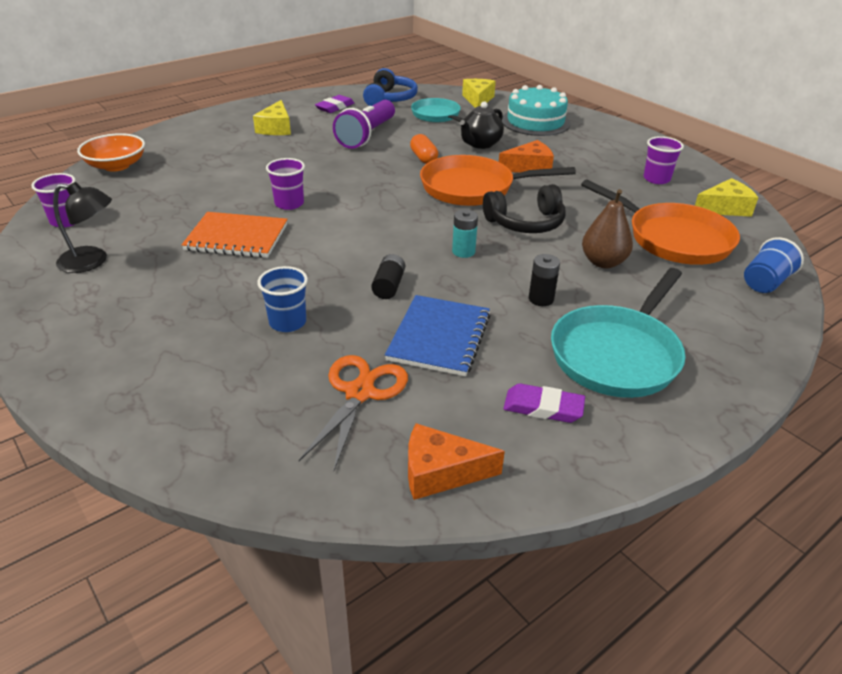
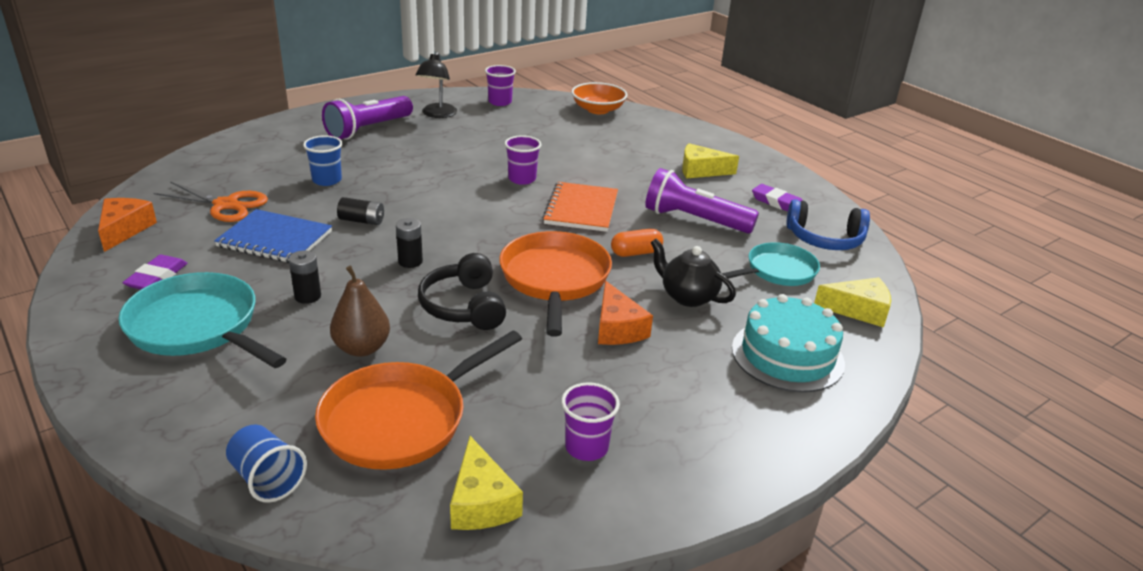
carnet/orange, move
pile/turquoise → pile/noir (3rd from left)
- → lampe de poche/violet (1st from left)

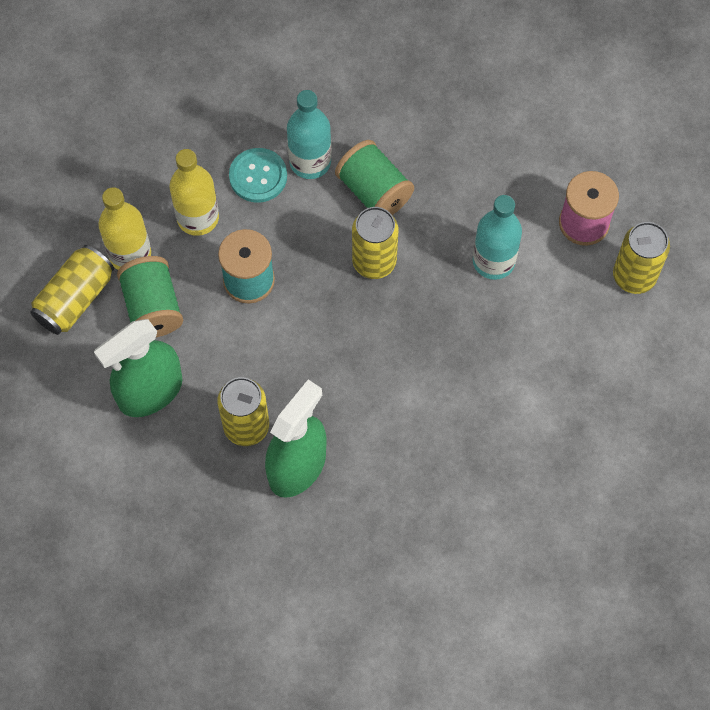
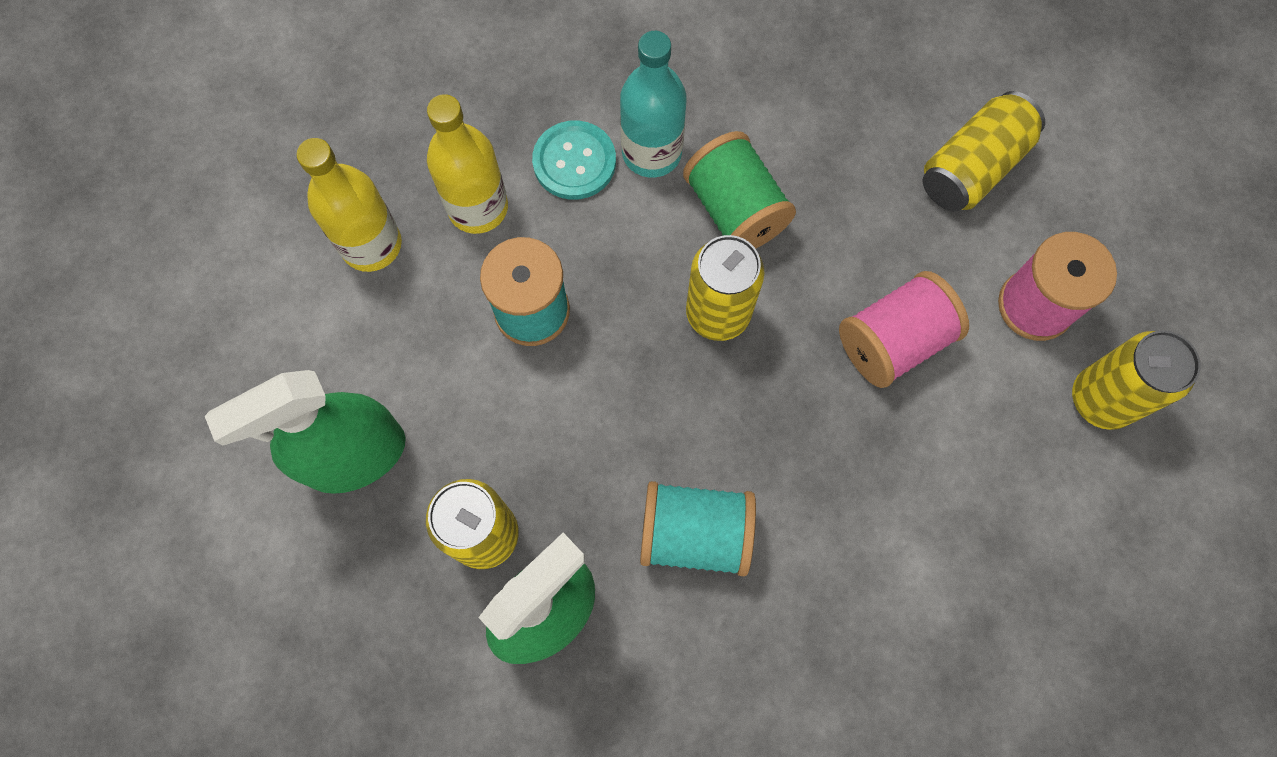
canette/jaune (1st from left in the first image) → canette/jaune (3rd from left), move
bobine/vert (1st from left) → -
bouteille/turquoise (2nd from left) → bobine/rose (1st from left)
- → bobine/turquoise (2nd from left)

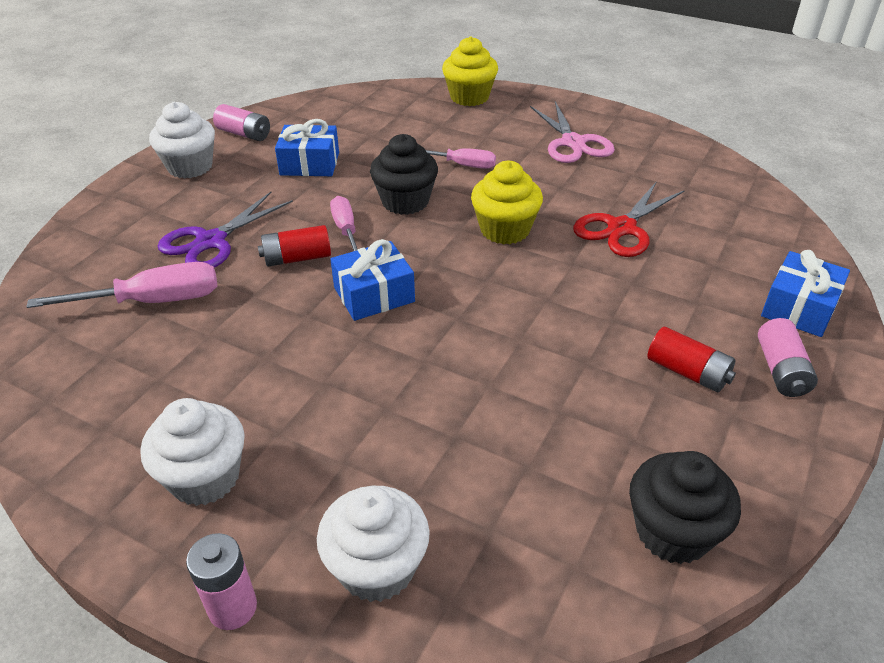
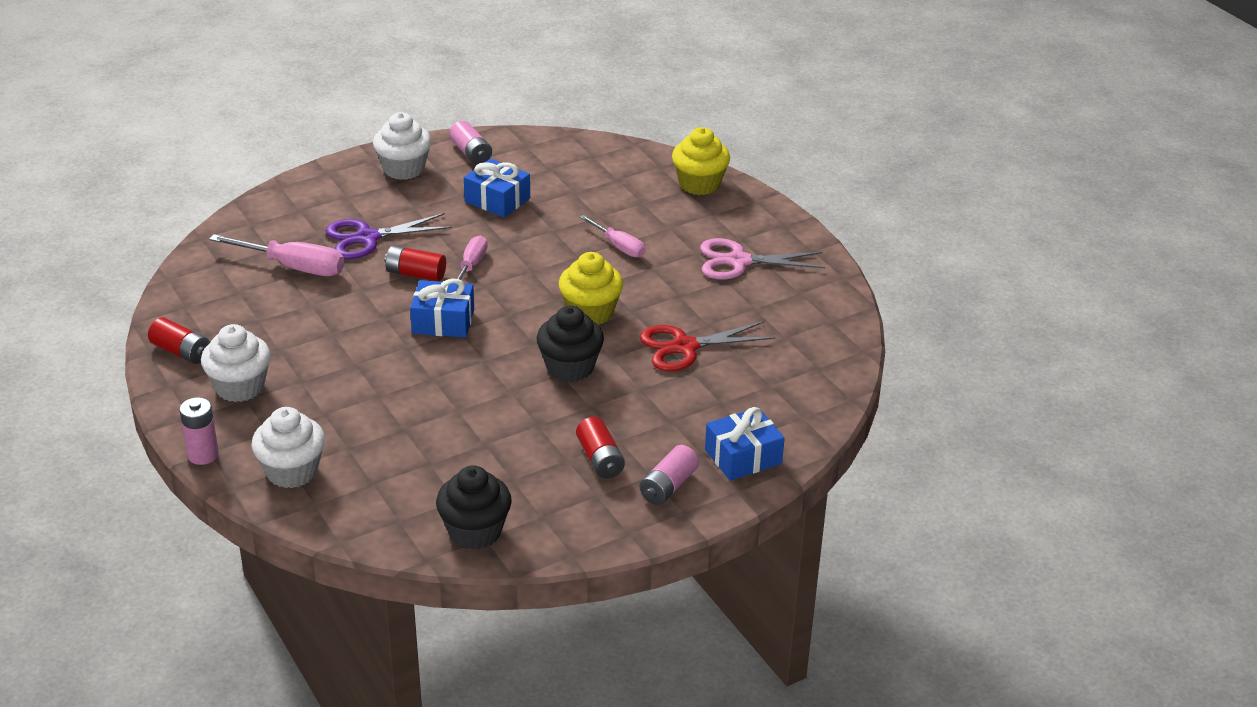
muffin/noir (1st from left in the first image) → muffin/noir (2nd from left), move
ciseaux/rose, 75 degrees clockwise
- → pile/rouge (1st from left)

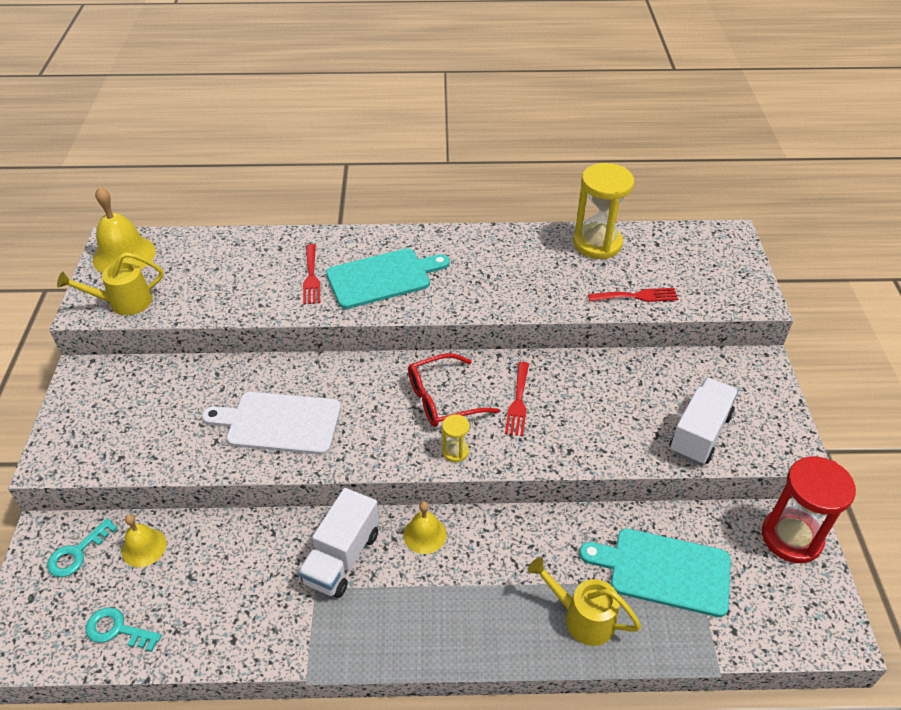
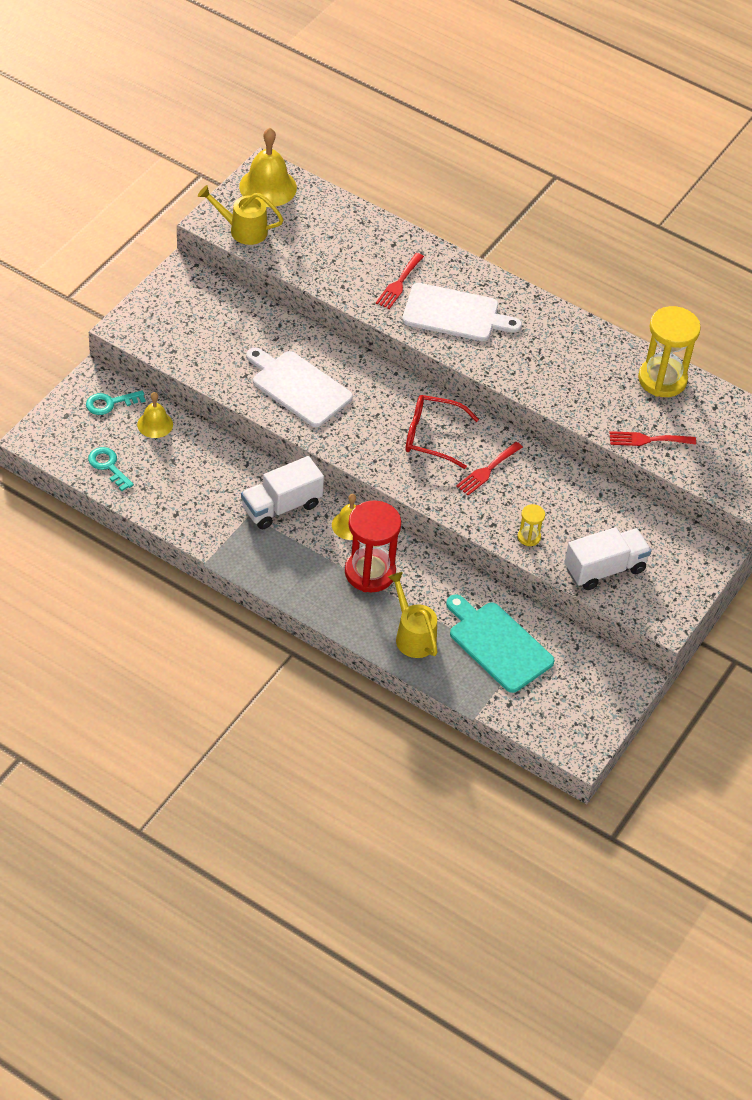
planche à découper/turquoise (1st from left) → planche à découper/blanc (2nd from left)
sablier/jaune (1st from left), move
fourchette/rouge (3rd from left), 150 degrees clockwise
sablier/rouge, move

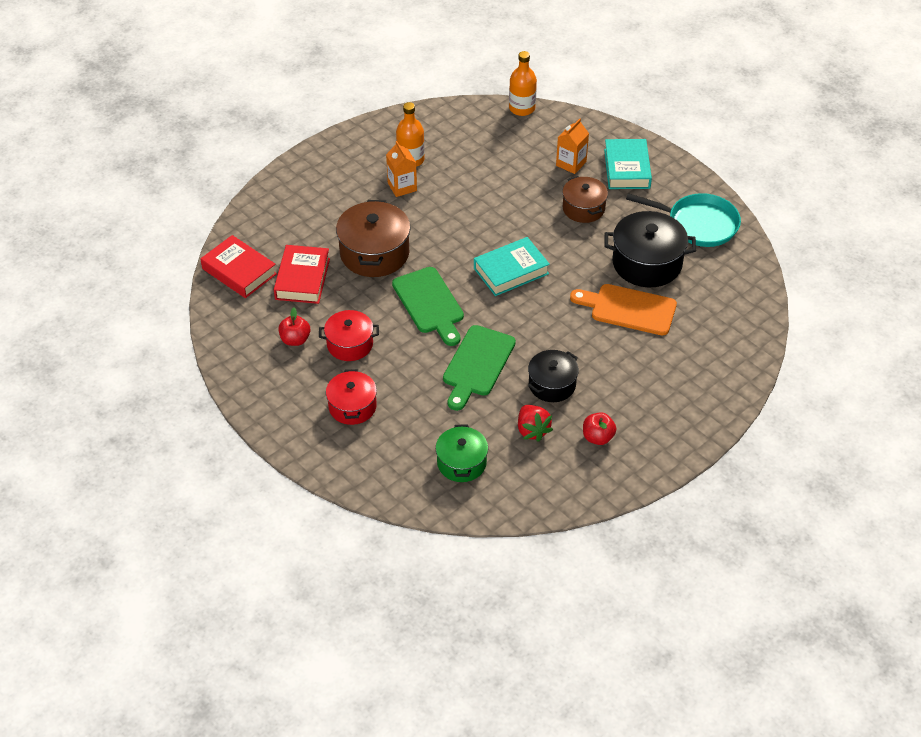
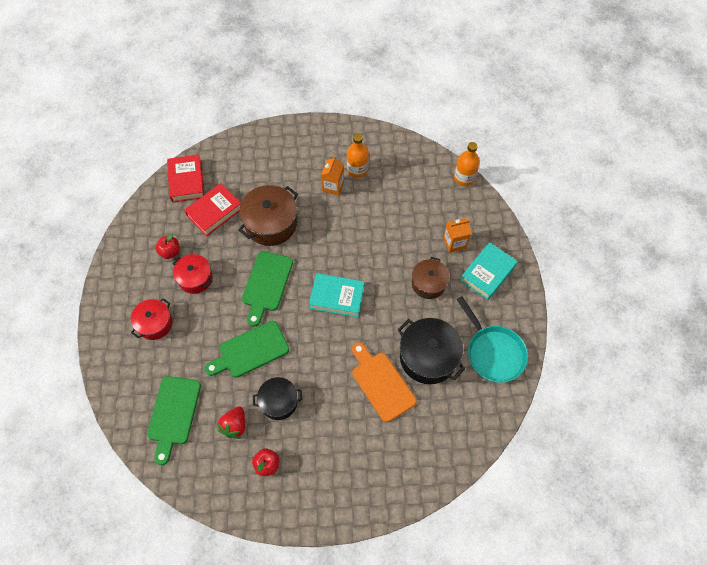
marmite/vert → planche à découper/vert (1st from left)

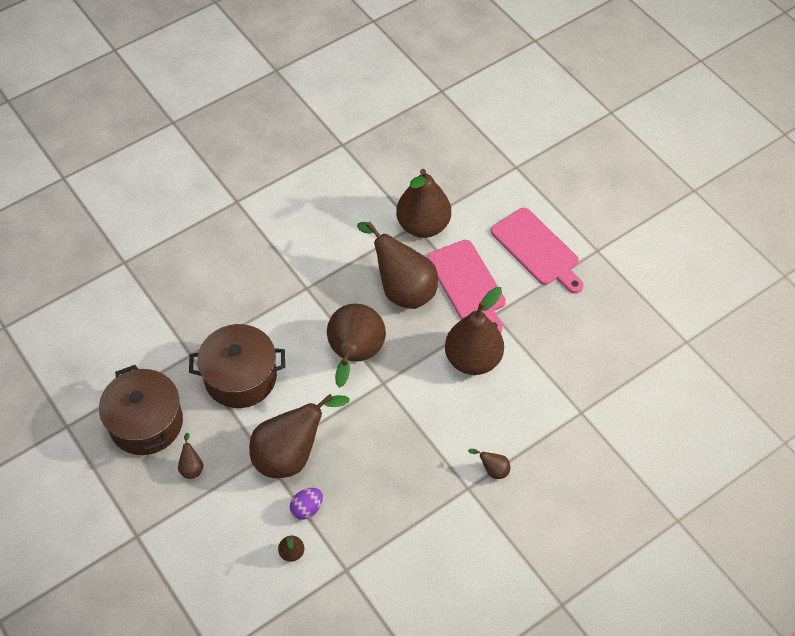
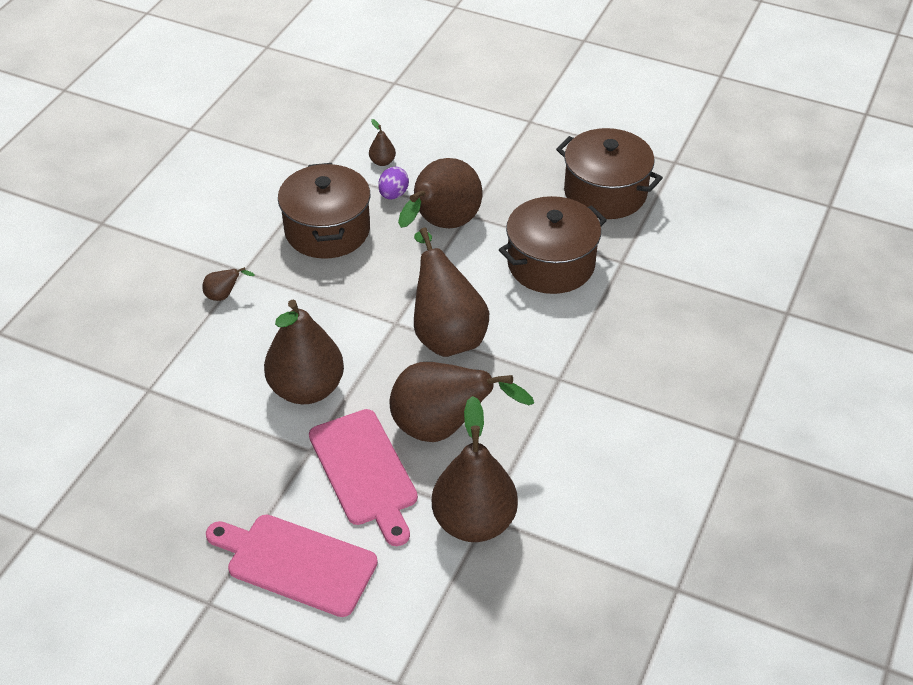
poire/marron (1st from left) → -
planche à découper/rose (1st from left in the first image) → planche à découper/rose (2nd from left), 150 degrees counterclockwise
- → marmite/marron (1st from left)

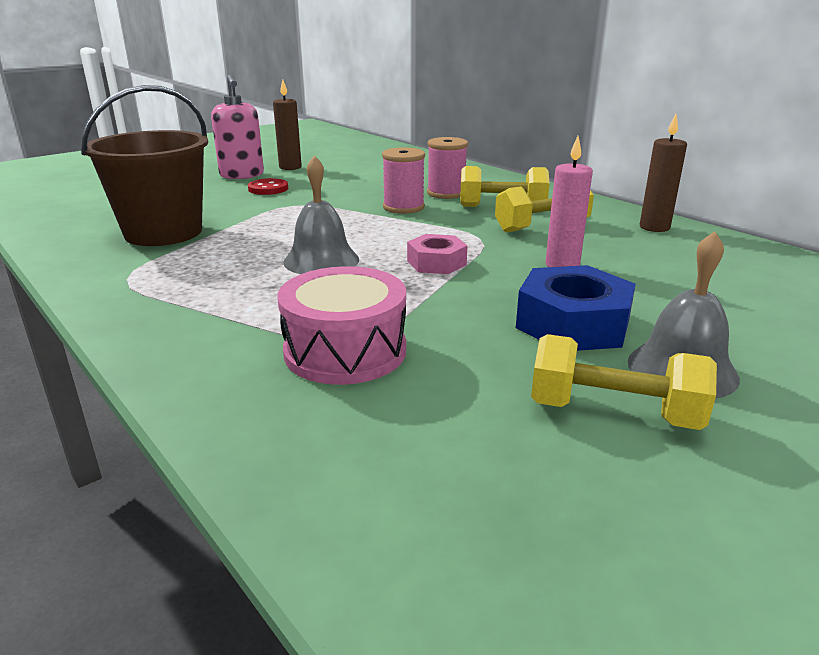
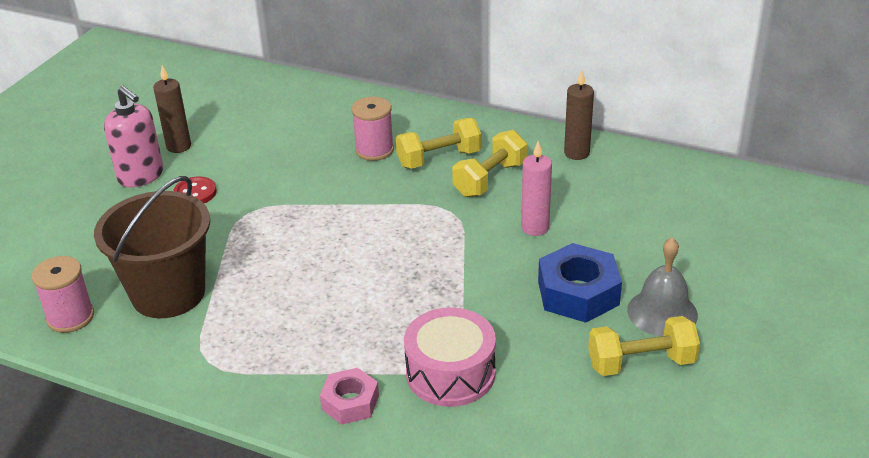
cloche/gris (1st from left) → -
bobine/rose (1st from left), move
écrou/rose, move

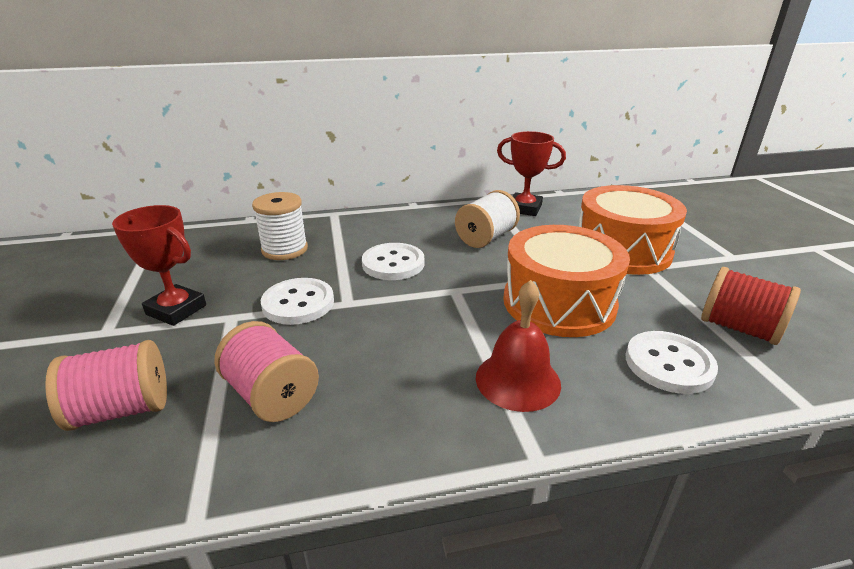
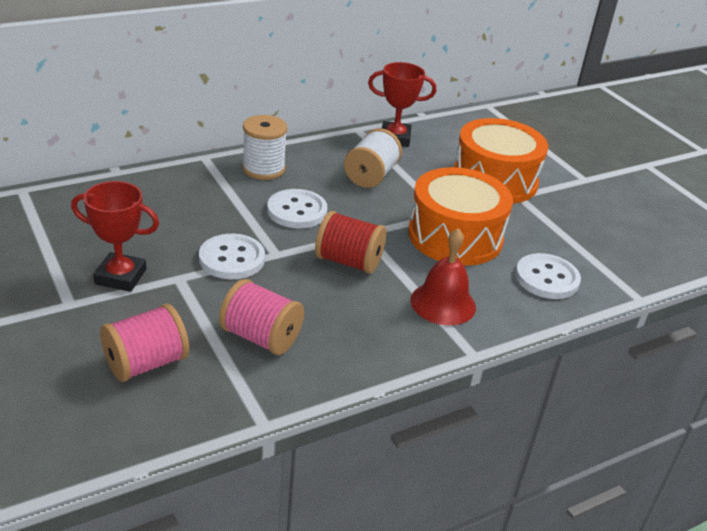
bobine/blanc (1st from left), move
bobine/rouge, move

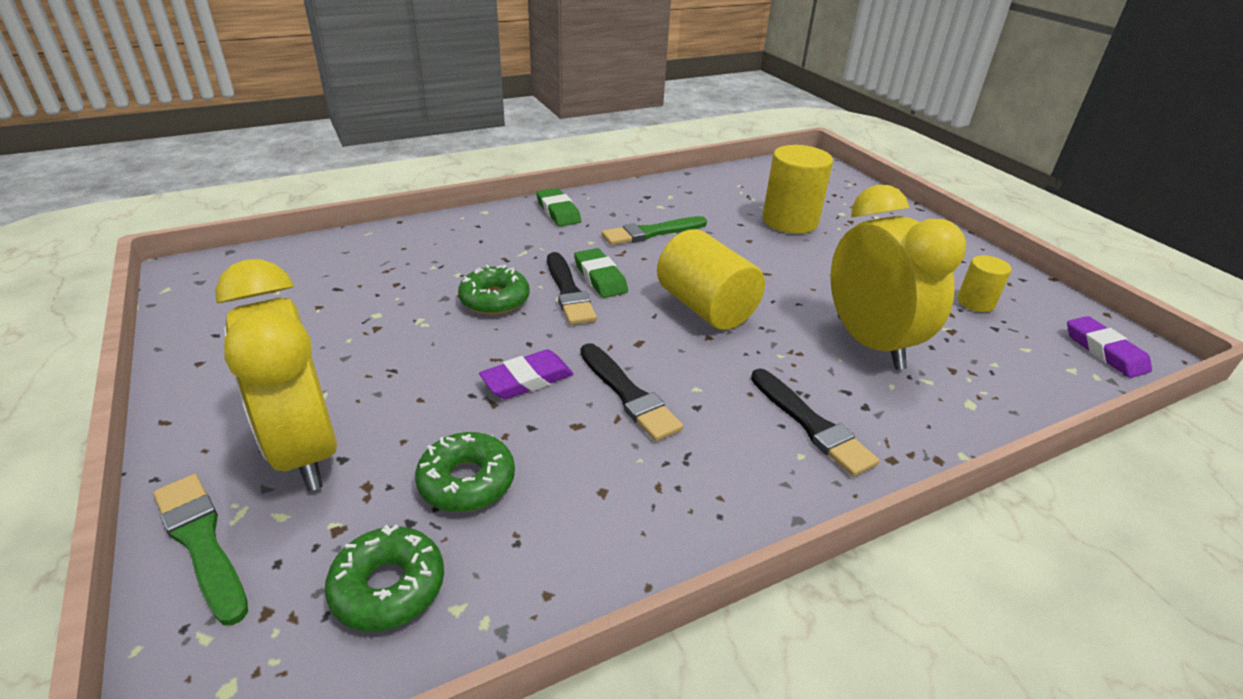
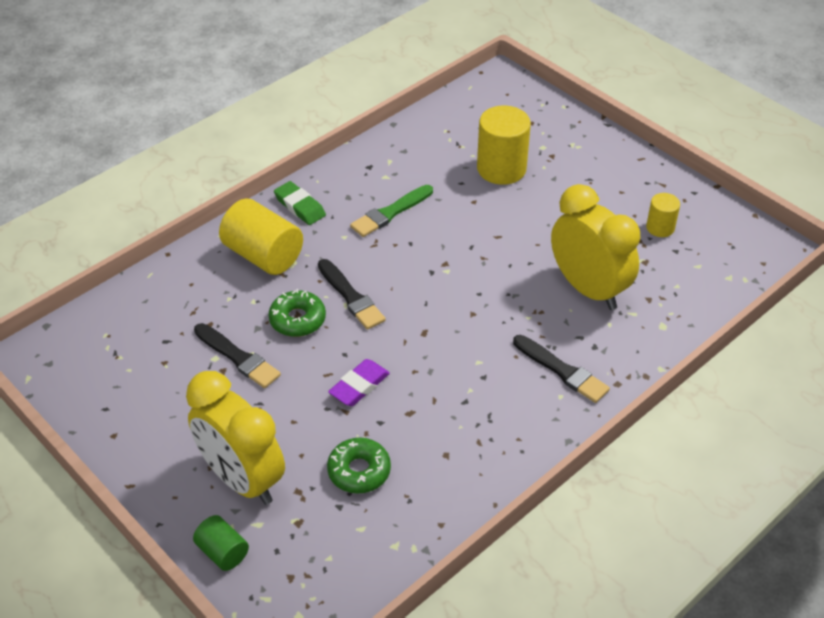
pinceau/vert (1st from left) → cylindre/vert
beignet/vert (1st from left) → -
gomme/vert (2nd from left) → -
pinceau/noir (2nd from left in the first image) → pinceau/noir (1st from left), move
cylindre/jaune (1st from left), move
gomme/violet (2nd from left) → -

